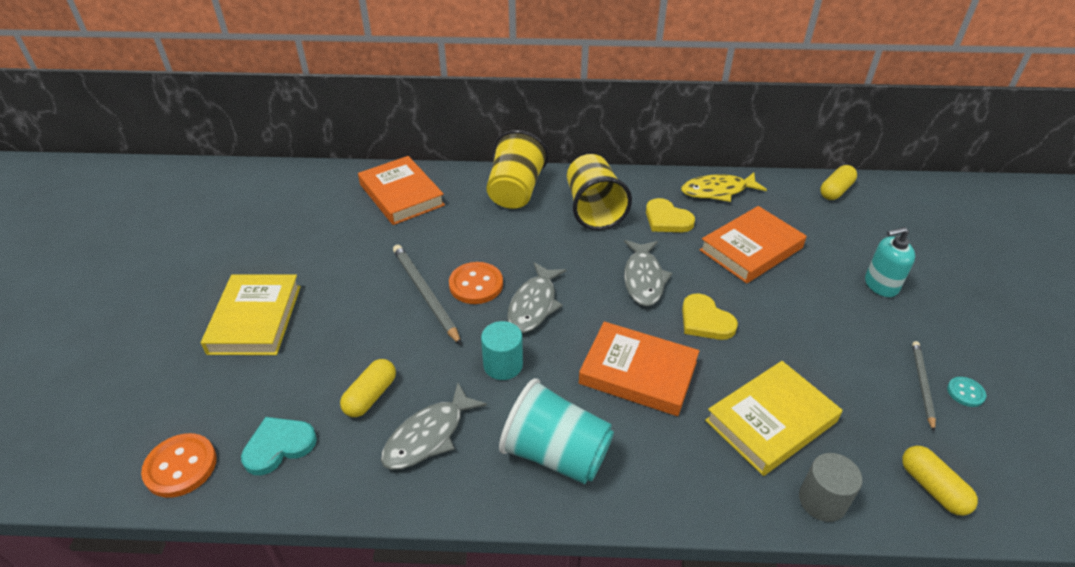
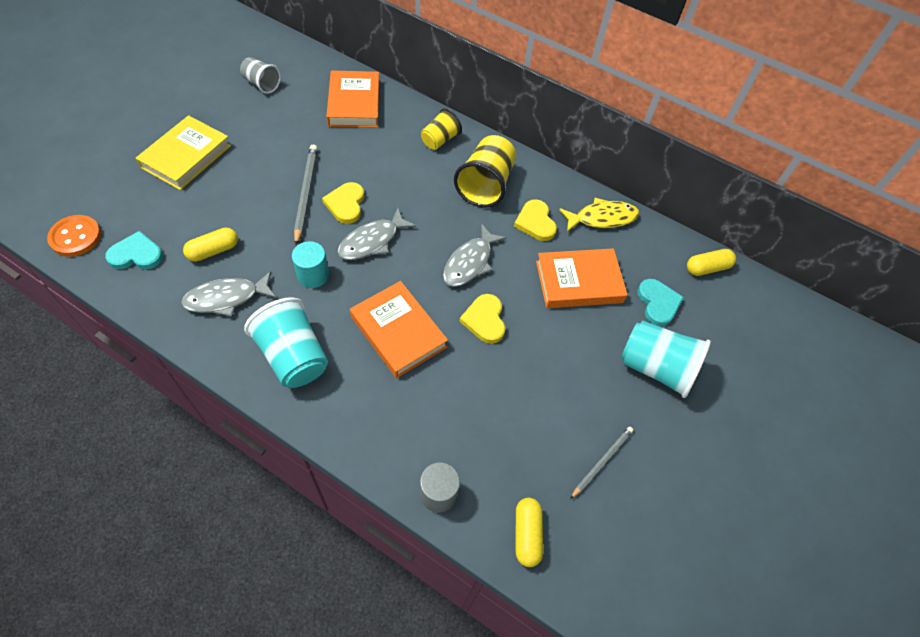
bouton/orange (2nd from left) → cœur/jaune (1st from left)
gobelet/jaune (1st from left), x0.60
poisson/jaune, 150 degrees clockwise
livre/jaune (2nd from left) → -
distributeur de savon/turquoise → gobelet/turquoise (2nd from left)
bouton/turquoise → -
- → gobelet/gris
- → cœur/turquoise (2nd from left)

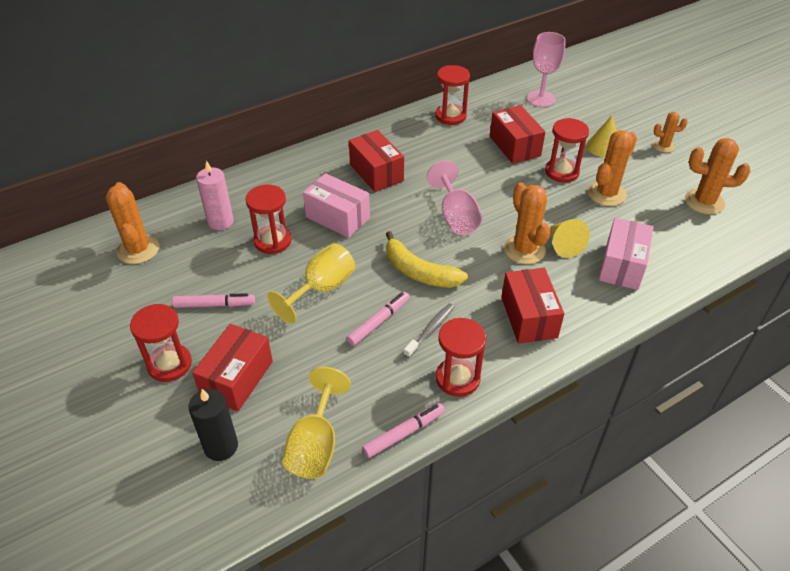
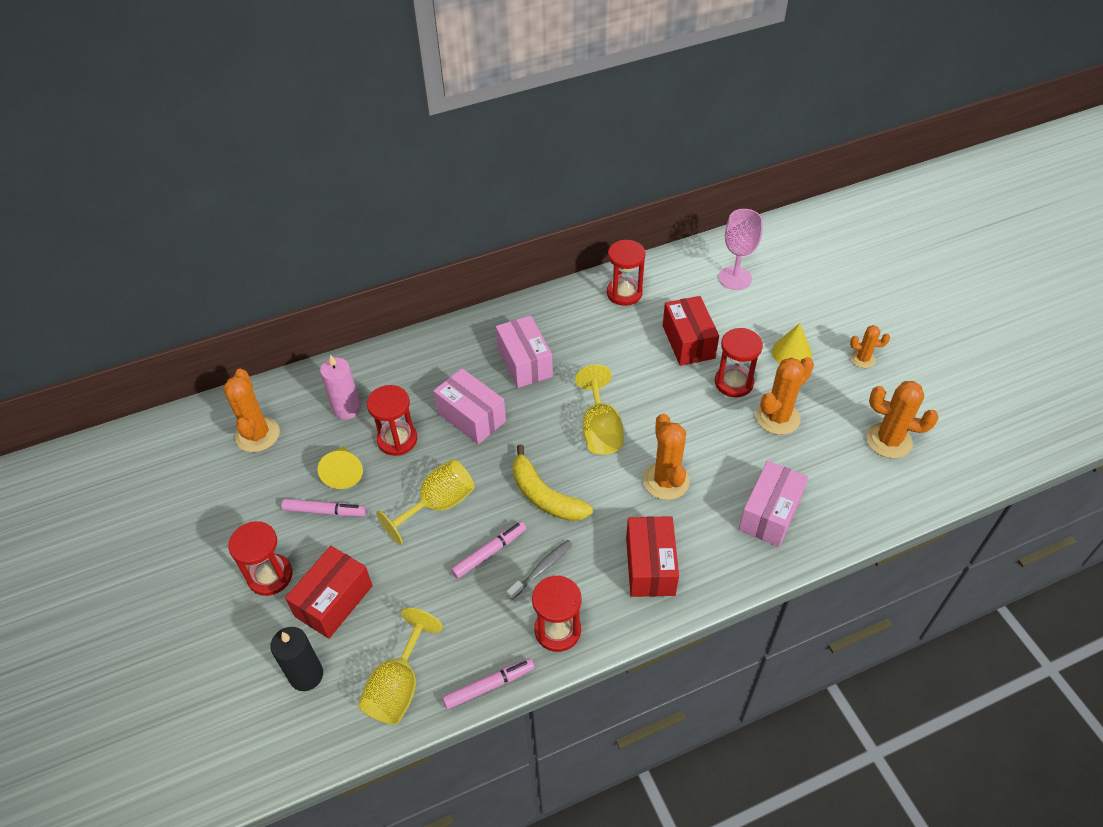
boîte/rouge (2nd from left) → boîte/rose (2nd from left)
verre à pied/rose (1st from left) → verre à pied/jaune (3rd from left)
cône/jaune (1st from left), move

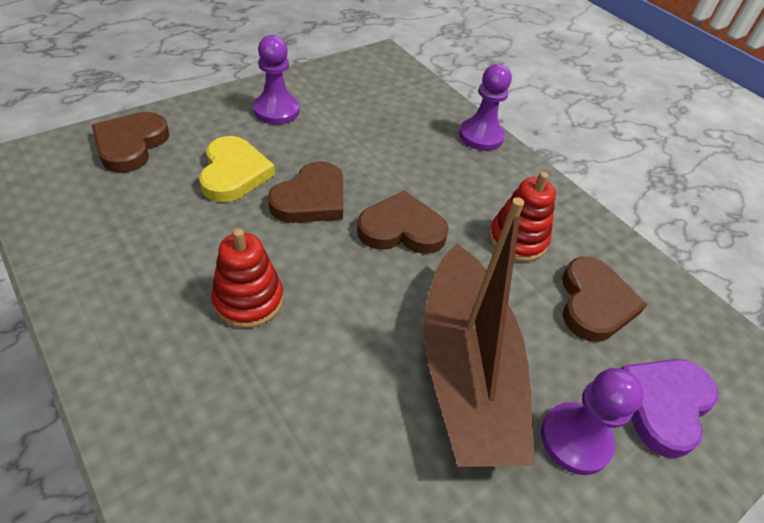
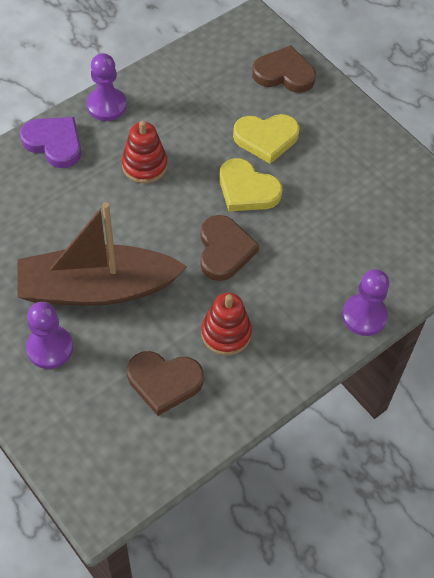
pion/violet (1st from left in the first image) → pion/violet (2nd from left), move
cœur/marron (2nd from left) → cœur/jaune (1st from left)
cœur/violet, move

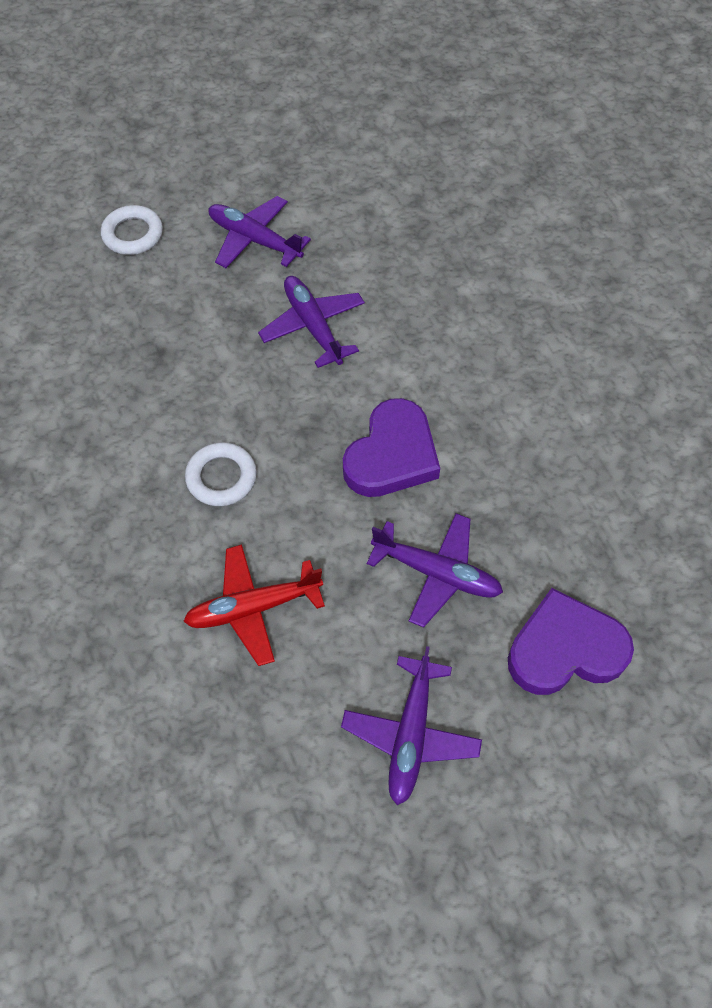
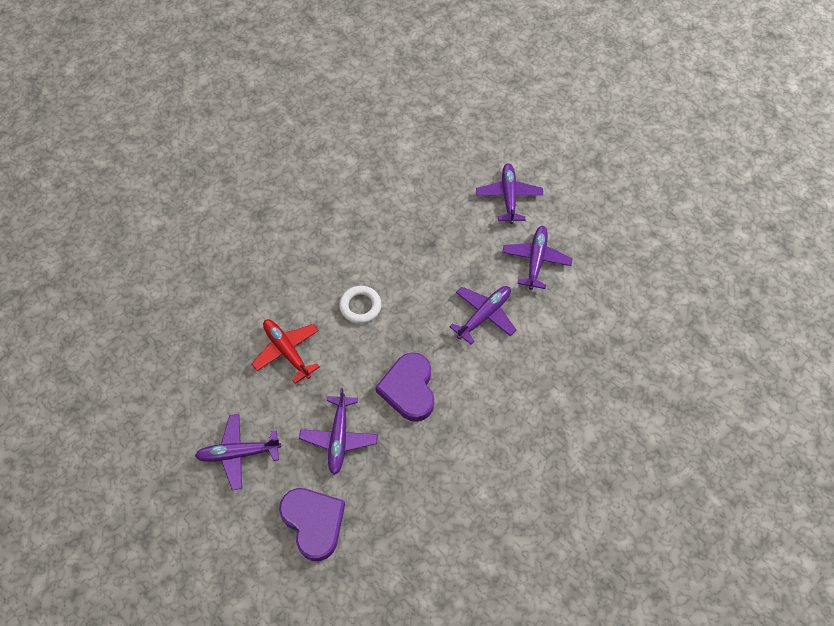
anneau/blanc (1st from left) → avion/violet (4th from left)
cœur/violet (1st from left in the first image) → cœur/violet (2nd from left), 75 degrees clockwise

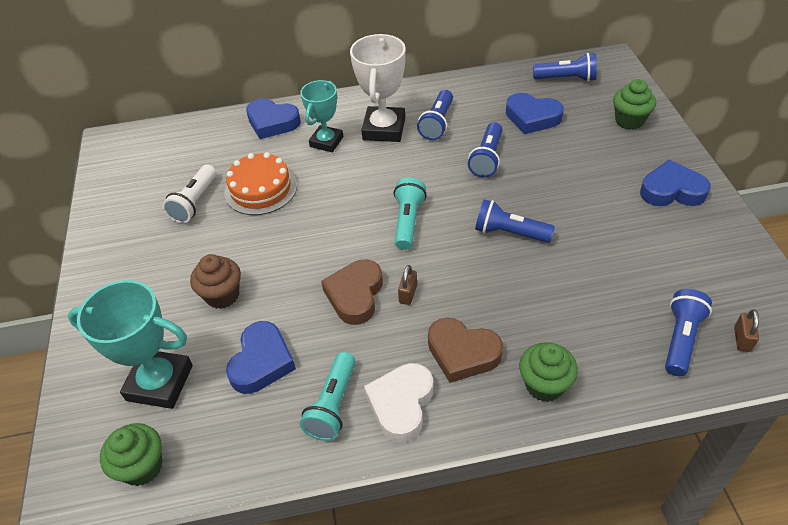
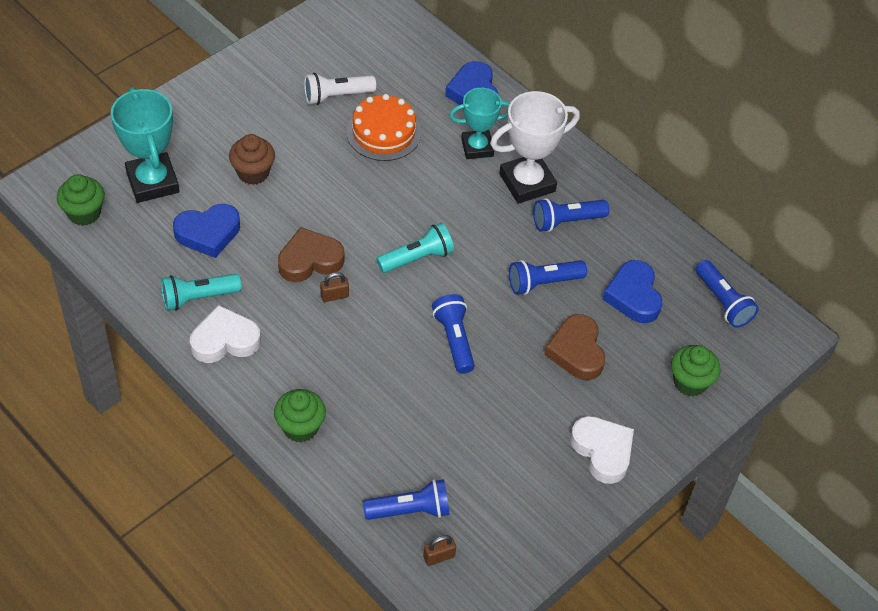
cœur/marron (2nd from left), move
cœur/bleu (4th from left) → cœur/blanc (2nd from left)

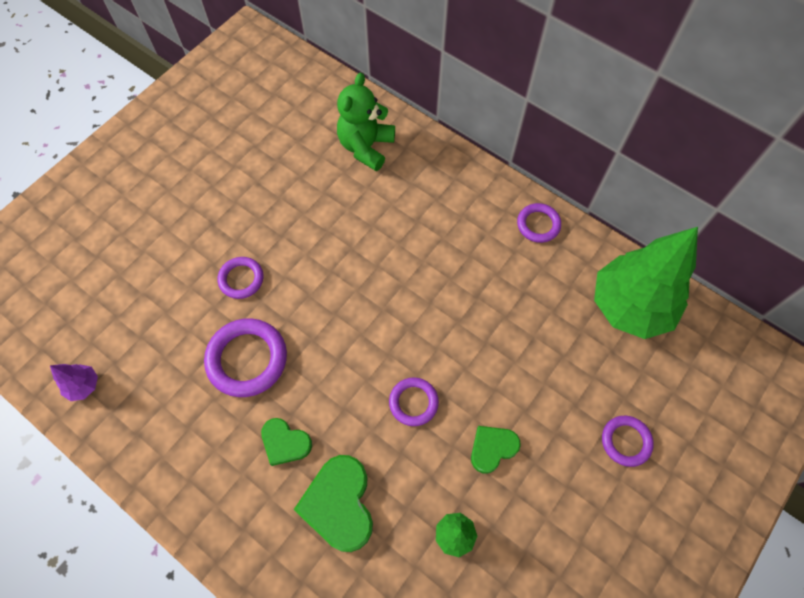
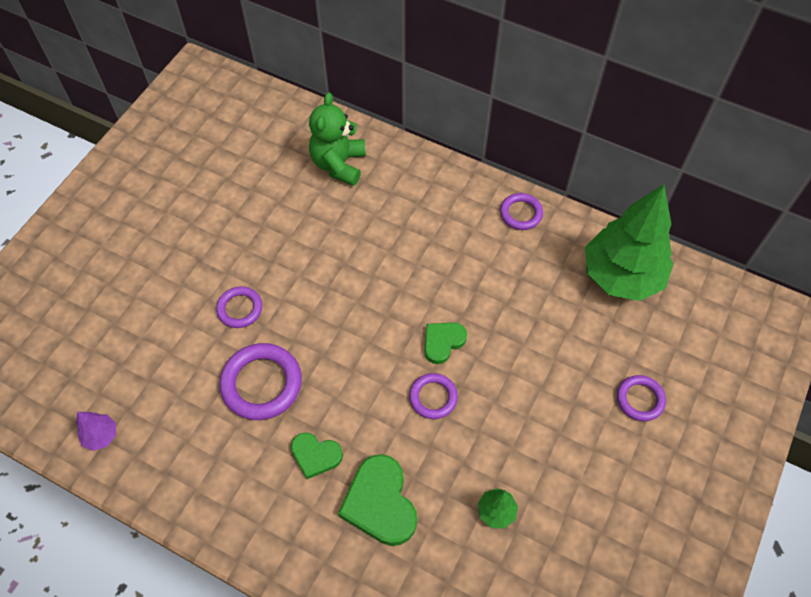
cœur/vert (3rd from left), move

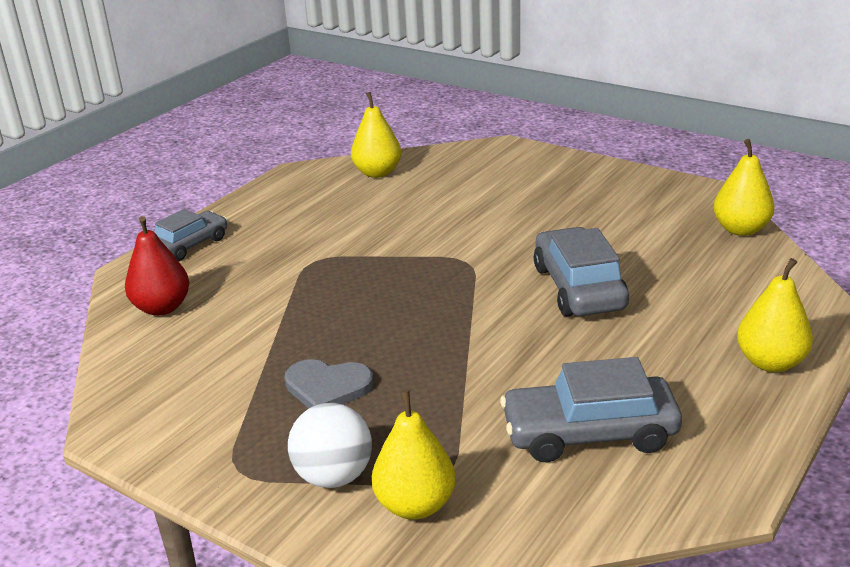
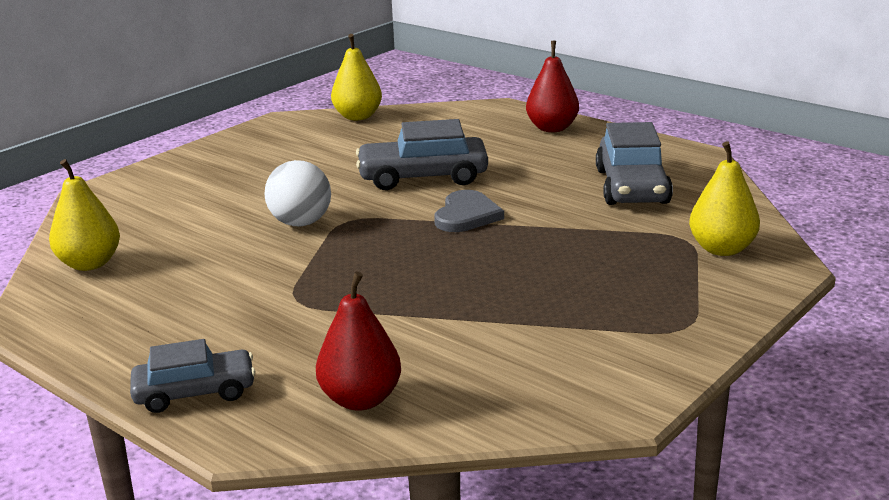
voiture/gris (1st from left), 120 degrees clockwise
cœur/gris, move
balle/blanc, move
poire/jaune (4th from left) → poire/rouge (2nd from left)

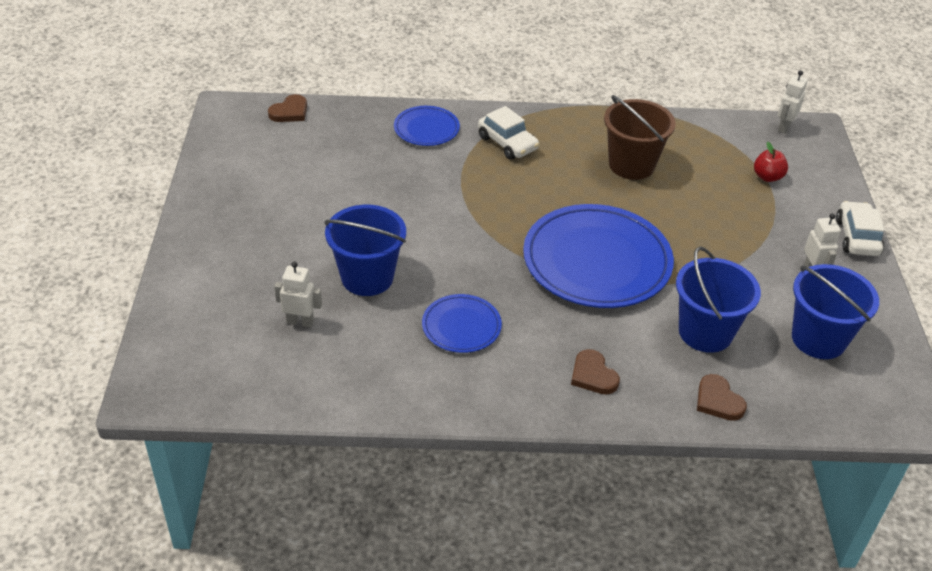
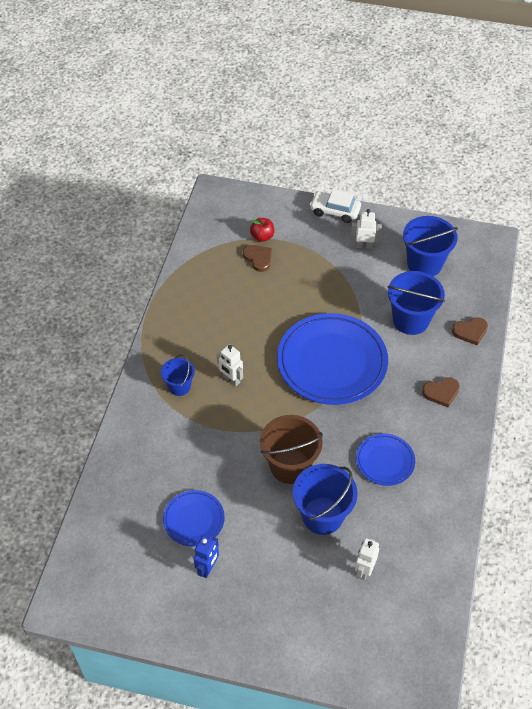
cœur/marron (1st from left), move
assiette/bleu (1st from left), move
voiture/blanc (1st from left) → seau/bleu (1st from left)
seau/marron, move
robot/blanc (2nd from left in the first image) → robot/blanc (1st from left), move
- → robot/bleu

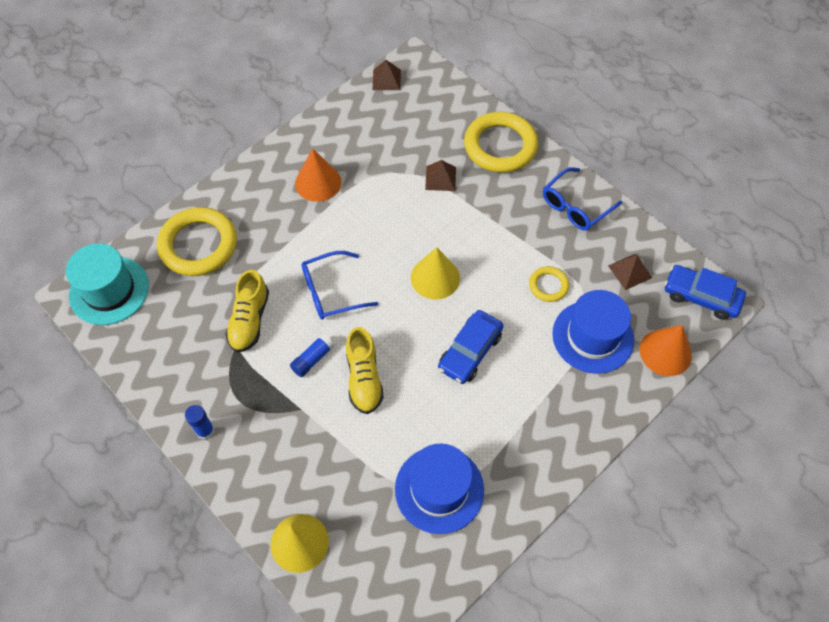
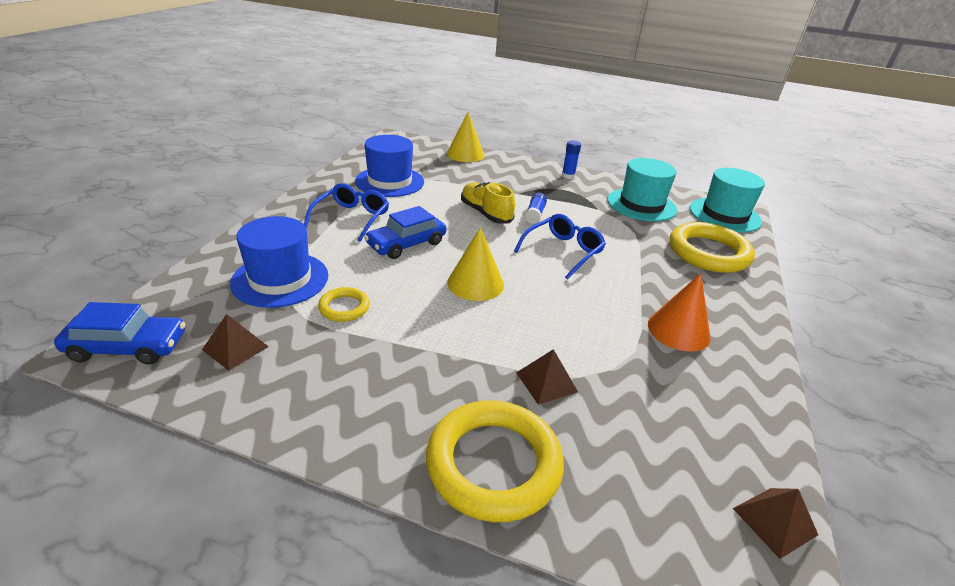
chaussure/jaune (1st from left) → -
voiture/bleu (1st from left in the first image) → voiture/bleu (2nd from left), 135 degrees counterclockwise
lunettes/bleu (2nd from left in the first image) → lunettes/bleu (1st from left), move
cône/orange (2nd from left) → -
- → chapeau/turquoise (1st from left)

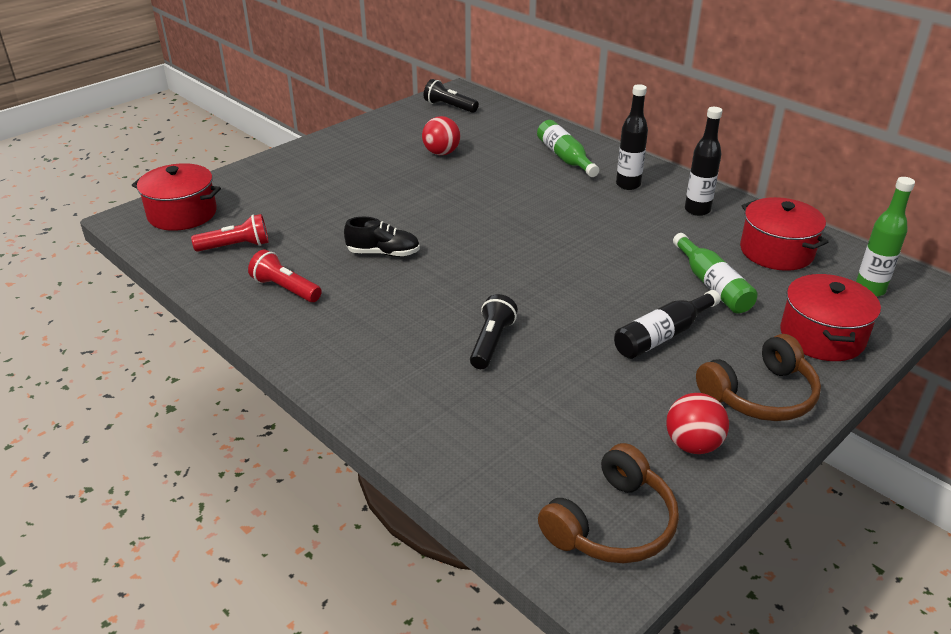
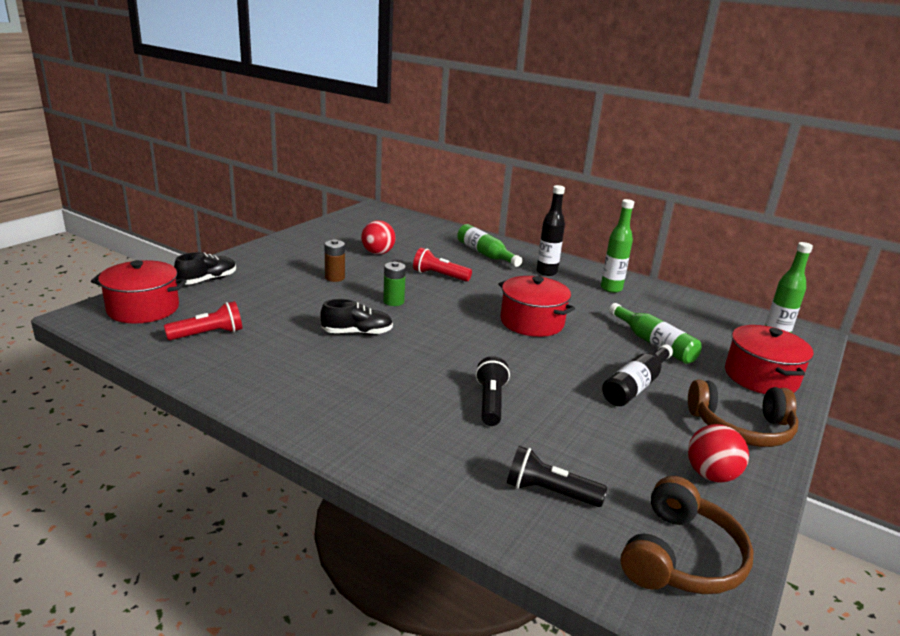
lampe de poche/rouge (2nd from left), move
lampe de poche/noir (1st from left in the first image) → lampe de poche/noir (2nd from left), move
bouteille/noir (3rd from left) → bouteille/vert (2nd from left)
casque audio/marron (2nd from left), 45 degrees clockwise
marmite/rouge (2nd from left), move
- → chaussure/noir (1st from left)
- → pile/marron
- → pile/vert

